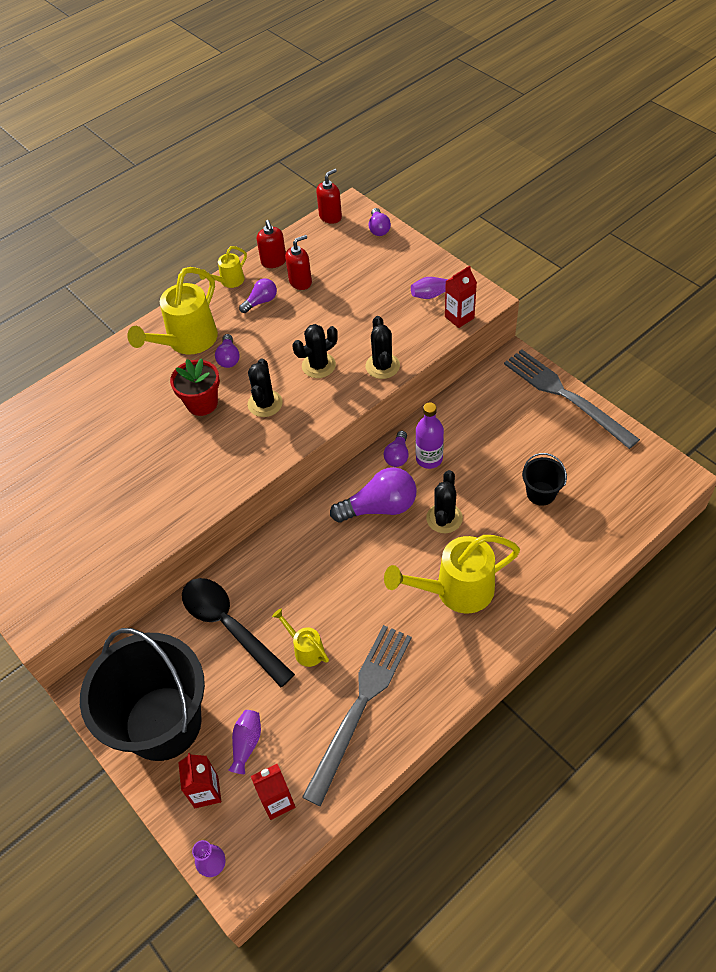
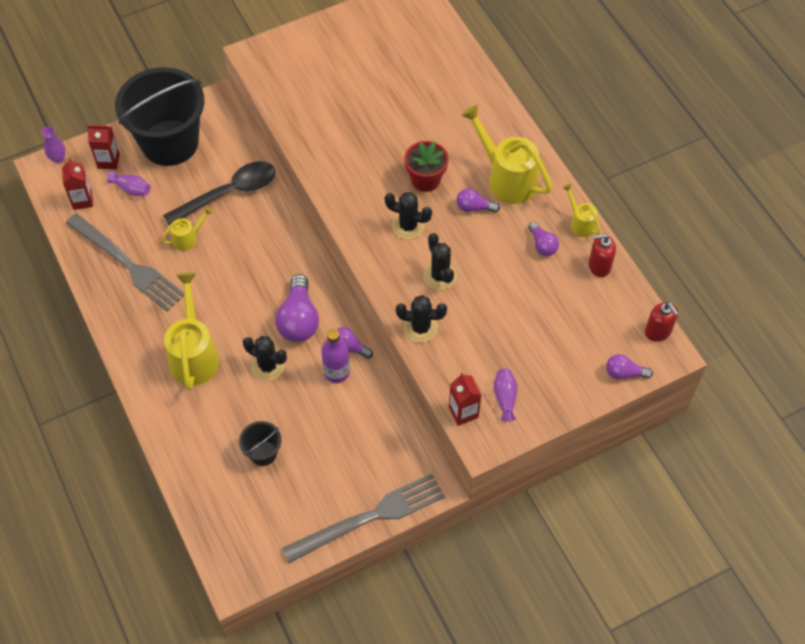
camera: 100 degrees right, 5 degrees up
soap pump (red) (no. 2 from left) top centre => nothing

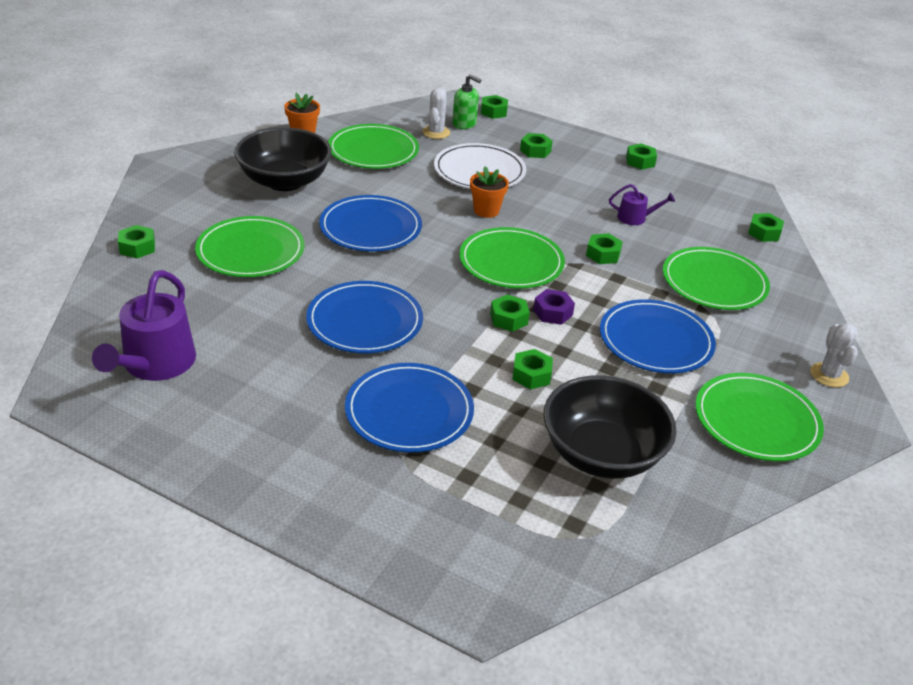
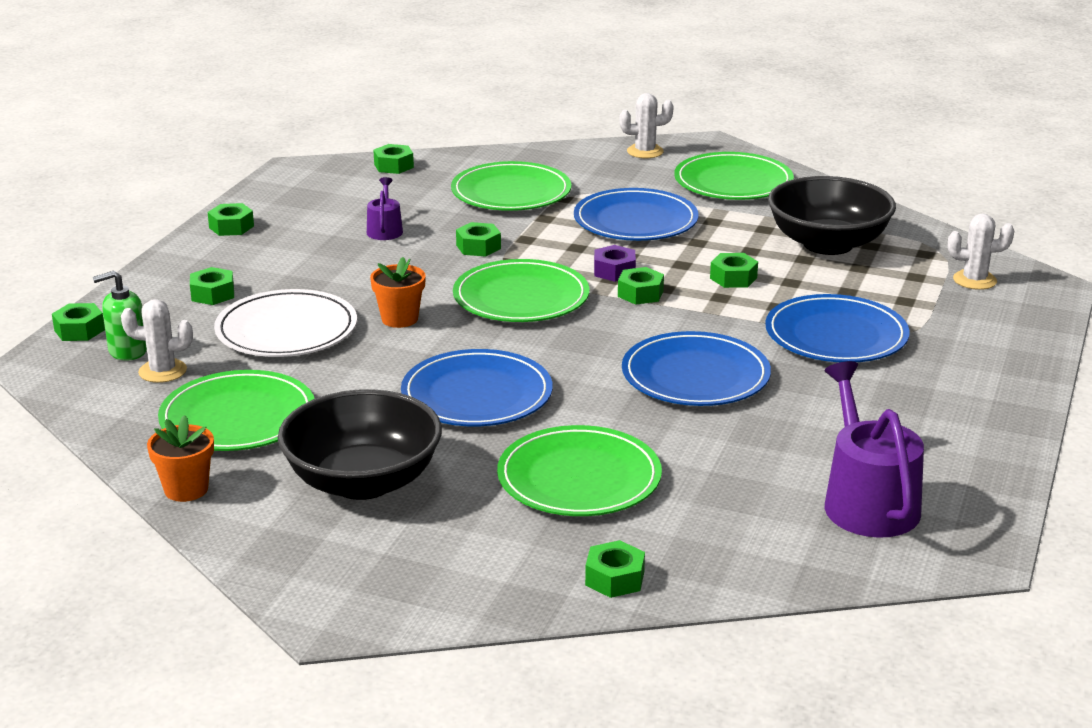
camera: 95 degrees left, 10 degrees down
soap pump (leaf-green) top centre => soap pump (leaf-green) middle left, 135 degrees counterclockwise
watering pot (royal purple) (no. 1 from left in the first image) middle left => watering pot (royal purple) (no. 2 from left) middle right, 105 degrees counterclockwise
nothing => cactus (white) (no. 3 from left) middle right

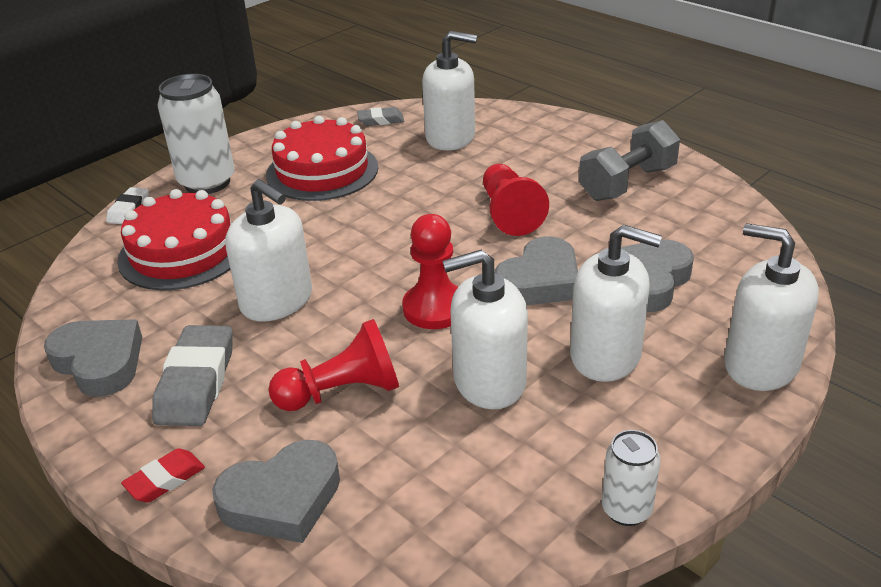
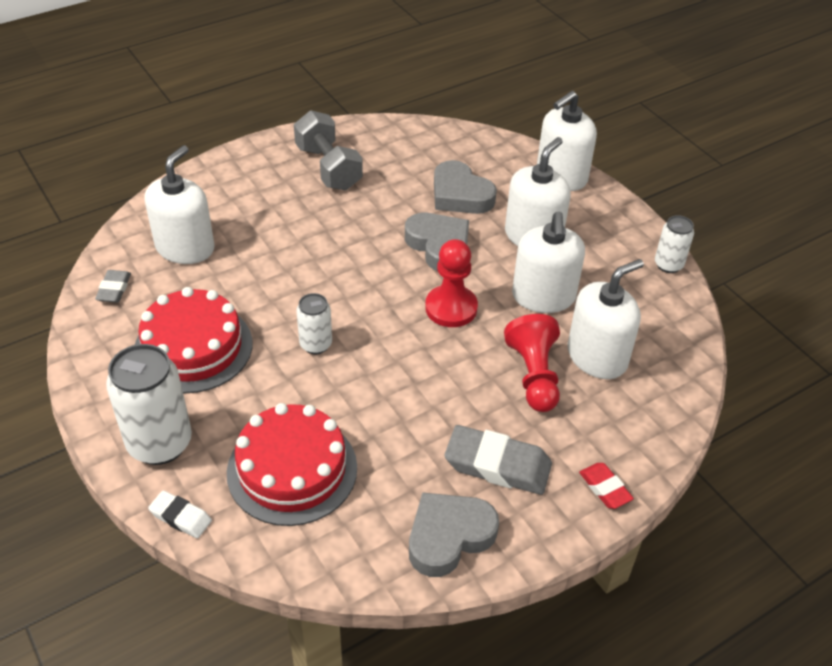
camera: 80 degrees left, 10 degrees up
game pawn (red) (no. 3 from left) centre => nothing
soap pump (white) (no. 1 from left in the first image) middle left => soap pump (white) (no. 5 from left) middle right, relocated
heart shape (grey) (no. 2 from left) bottom left => nothing
nothing => tin (white) (no. 2 from left) centre

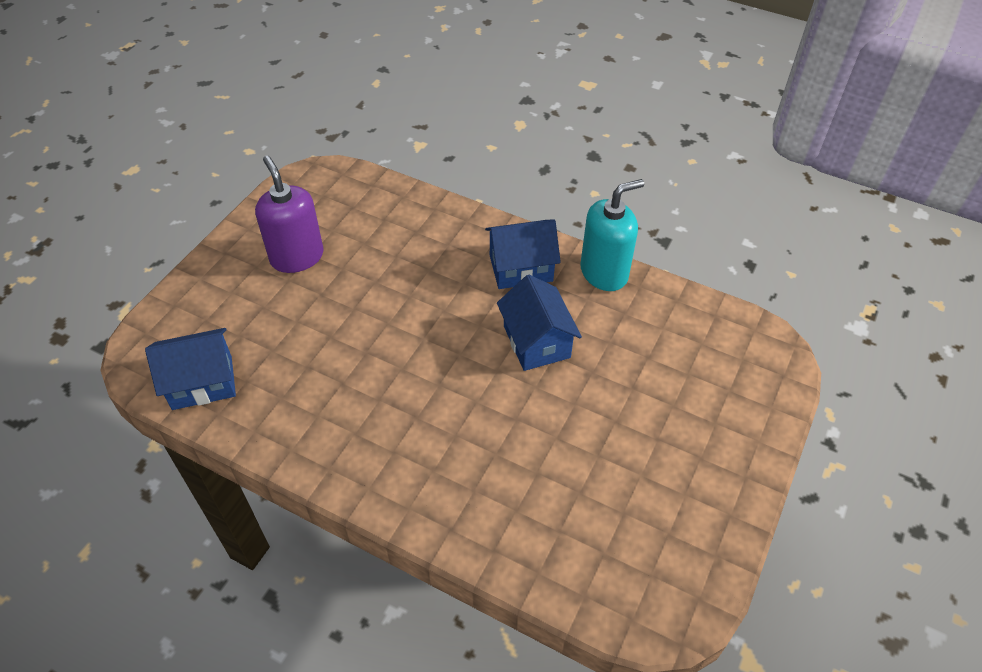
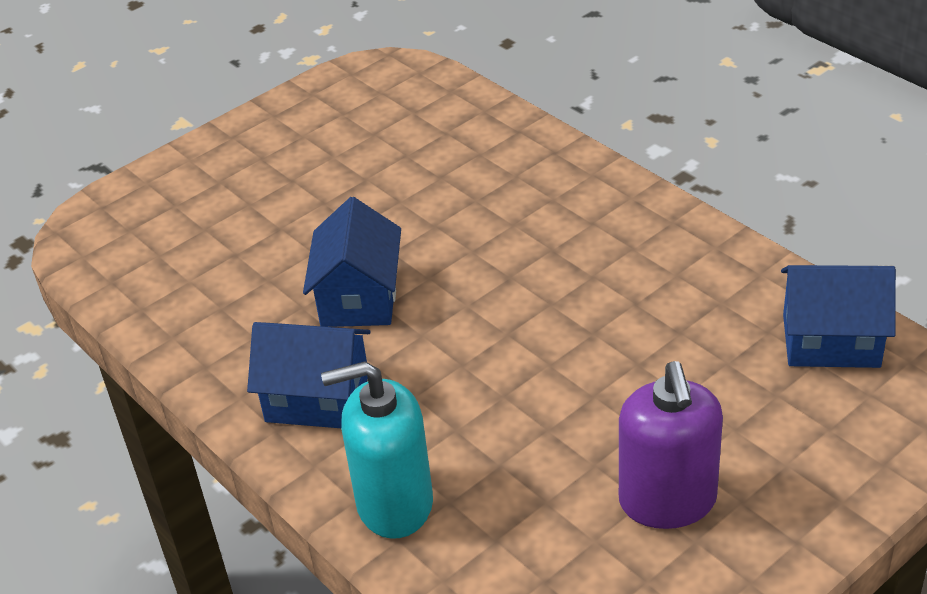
camera: 155 degrees left, 10 degrees down
soap pump (teal) centre => soap pump (teal) bottom centre, relocated

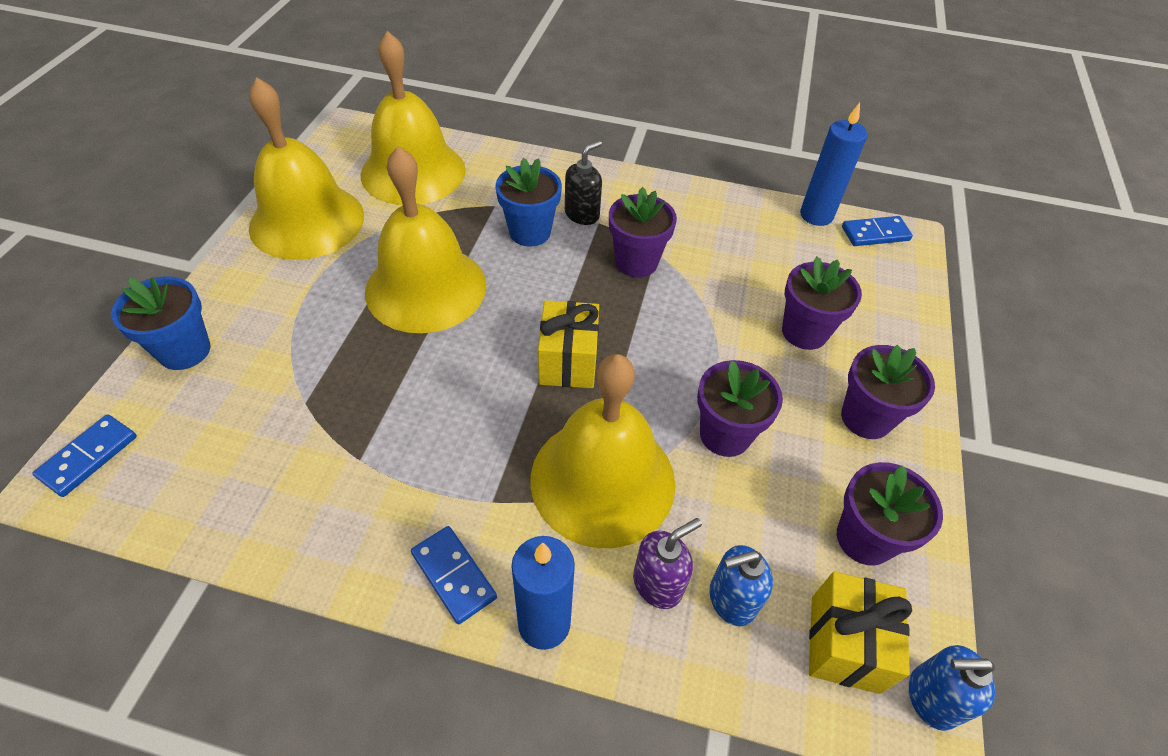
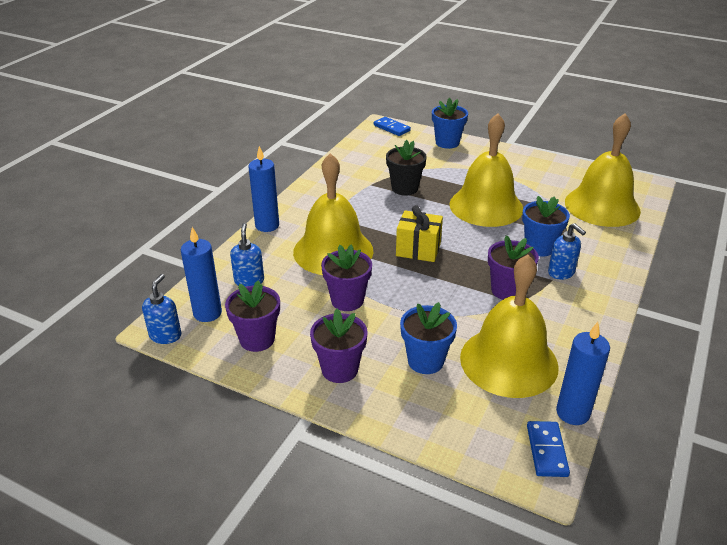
camera: 105 degrees right, 15 degrees down
school bell (bright yellow) (no. 1 from left in the first image) top left => school bell (bright yellow) (no. 3 from left) middle right, relocated
soap pump (jet-black) top centre => soap pump (blue) (no. 3 from left) middle right
plant pot (royal purple) (no. 3 from left) middle right => plant pot (blue) (no. 1 from left) centre
soap pump (royal purple) bottom centre => nothing
domino piece (blue) (no. 2 from left) bottom centre => nothing
gift (bright yellow) (no. 2 from left) bottom right => pillar candle (blue) (no. 1 from left) middle left
nothing => plant pot (jet-black) top centre

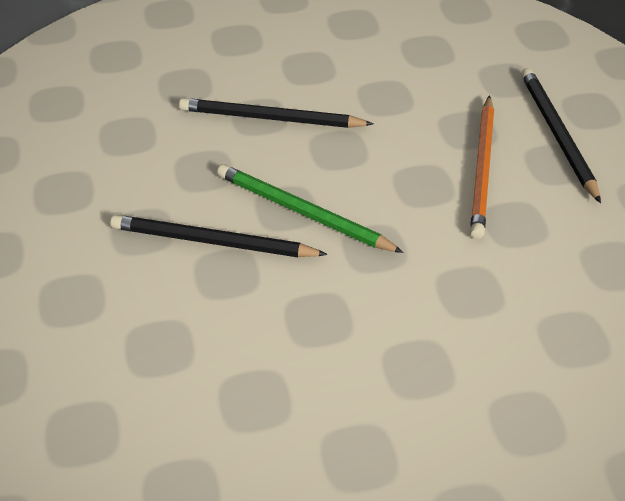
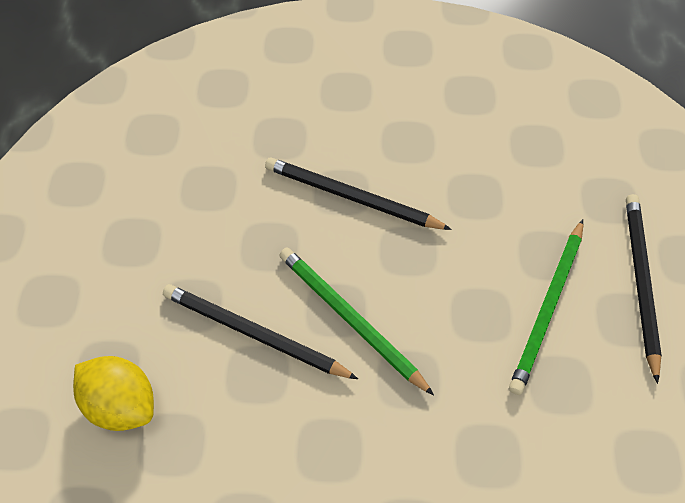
camera: 15 degrees right, 10 degrees up
pencil (bright orange) middle right => pencil (leaf-green) (no. 2 from left) middle right
nothing => citrus fruit (bright yellow) bottom left

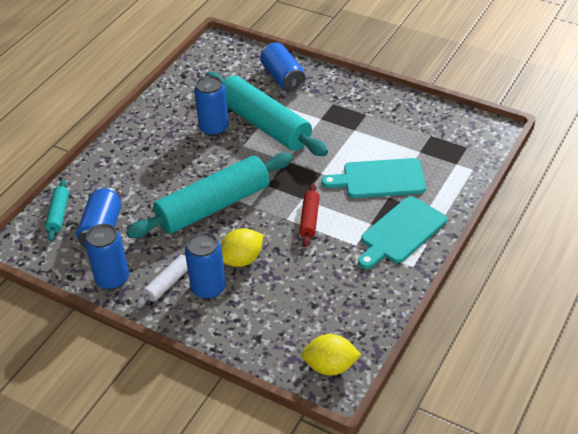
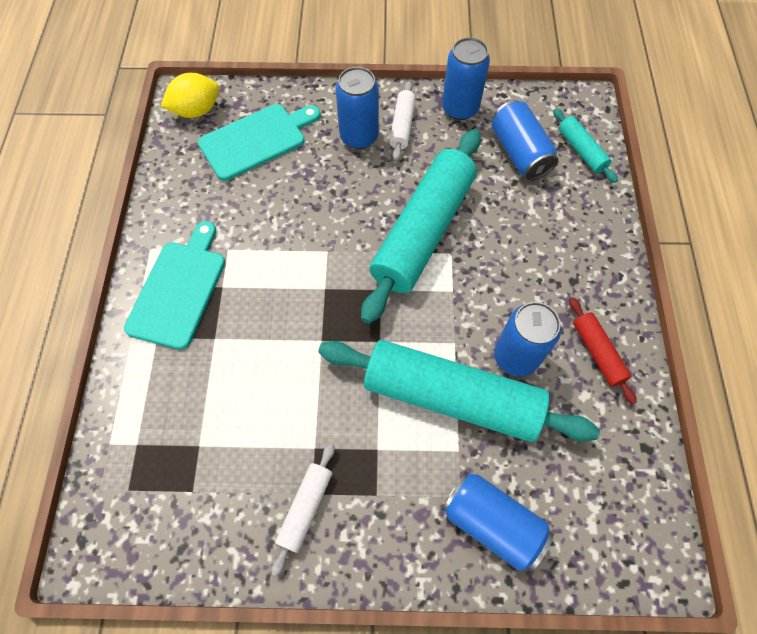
camera: 150 degrees right, 20 degrees up
bread board (teal) (no. 1 from left in the first image) centre => bread board (teal) (no. 2 from left) top centre, relocated
pastry roller (red) centre => pastry roller (red) middle right, relocated
citrus fruit (bright yellow) (no. 1 from left) centre => nothing
nothing => pastry roller (white) (no. 1 from left) bottom centre

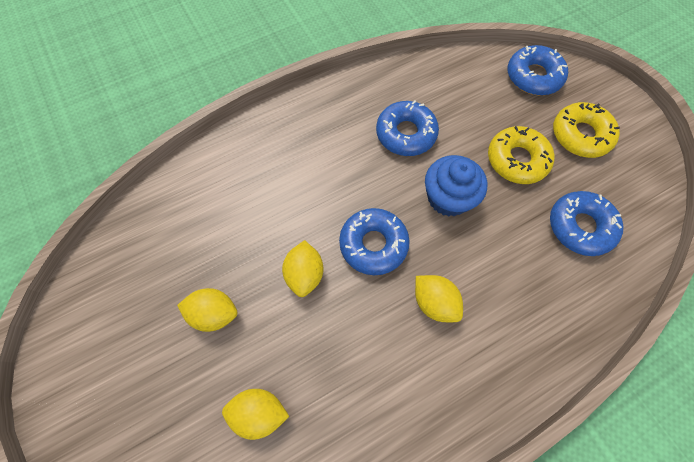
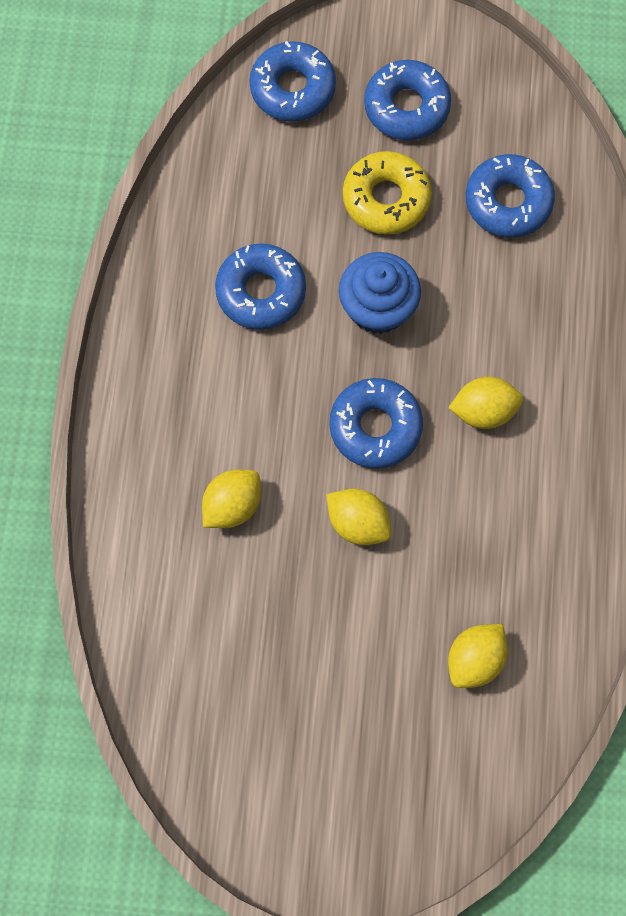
camera: 55 degrees left, 5 degrees up
glazed donut (bright yellow) (no. 2 from left) top right => glazed donut (blue) (no. 4 from left) top centre
citrus fruit (bright yellow) (no. 1 from left) bottom left => citrus fruit (bright yellow) (no. 1 from left) centre, relocated

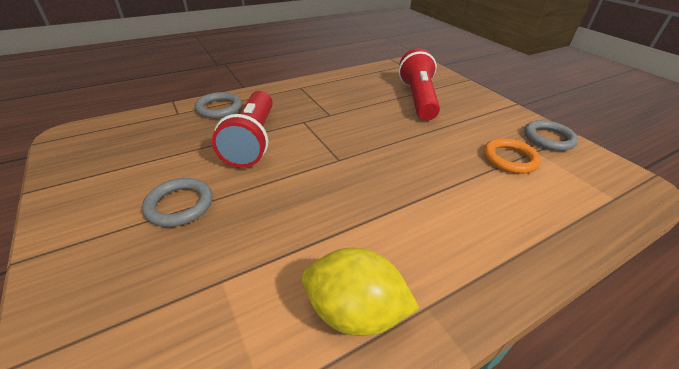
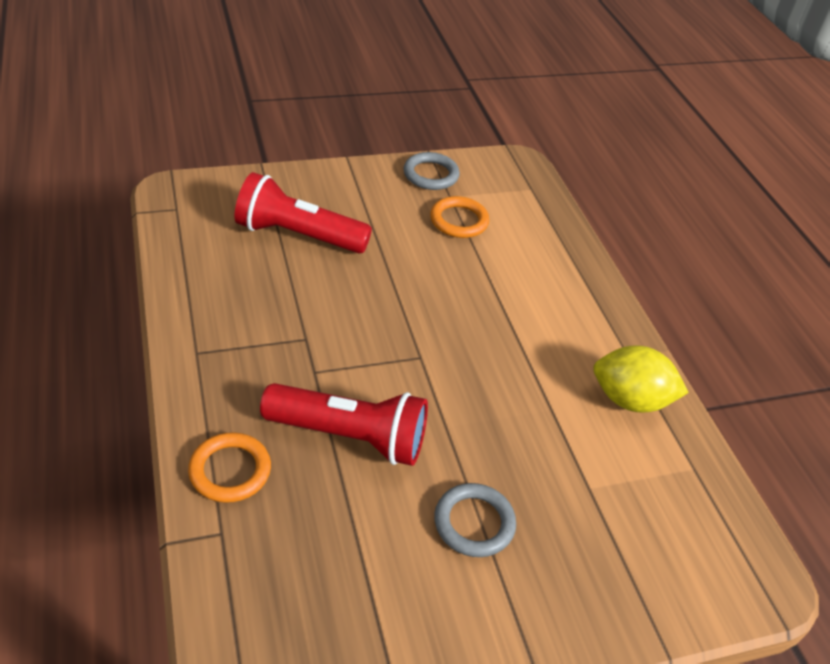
camera: 80 degrees left, 5 degrees up
hoop (grey) (no. 2 from left) top left => hoop (bright orange) (no. 1 from left) bottom left
citrus fruit (bright yellow) bottom centre => citrus fruit (bright yellow) middle right, 75 degrees clockwise

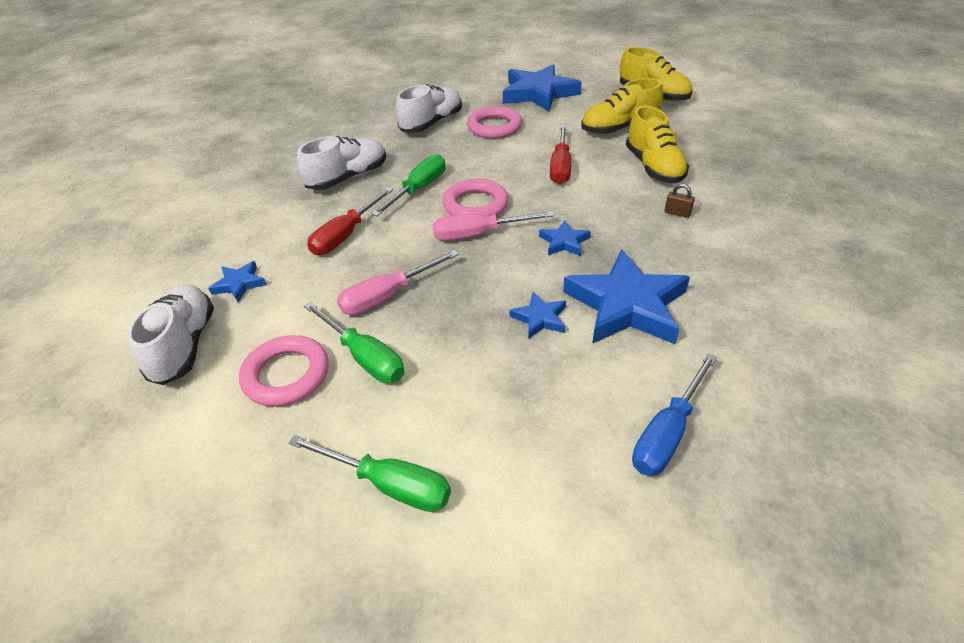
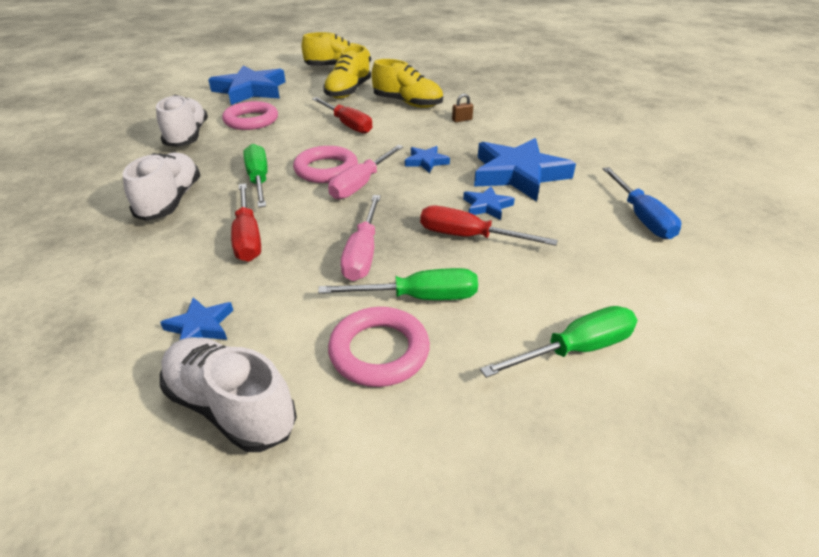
camera: 50 degrees left, 5 degrees down
nothing => flat screwdriver (red) (no. 3 from left) centre

